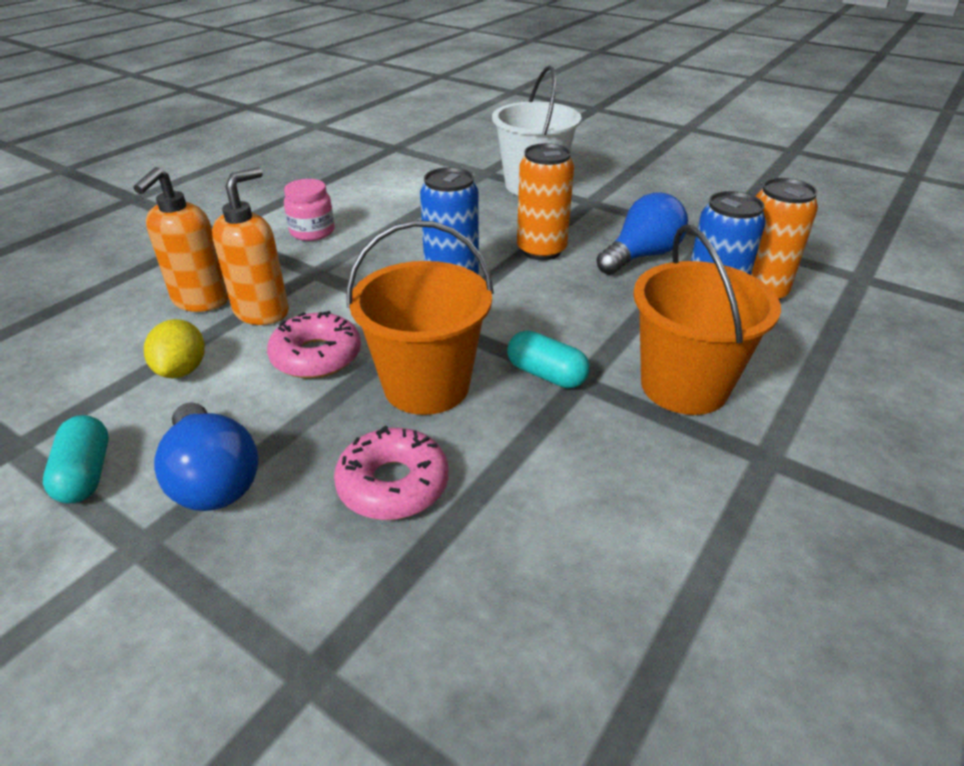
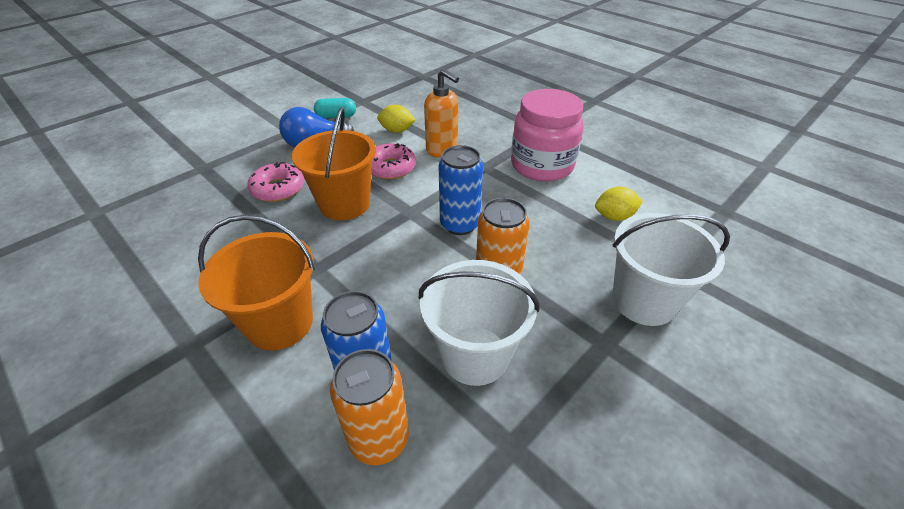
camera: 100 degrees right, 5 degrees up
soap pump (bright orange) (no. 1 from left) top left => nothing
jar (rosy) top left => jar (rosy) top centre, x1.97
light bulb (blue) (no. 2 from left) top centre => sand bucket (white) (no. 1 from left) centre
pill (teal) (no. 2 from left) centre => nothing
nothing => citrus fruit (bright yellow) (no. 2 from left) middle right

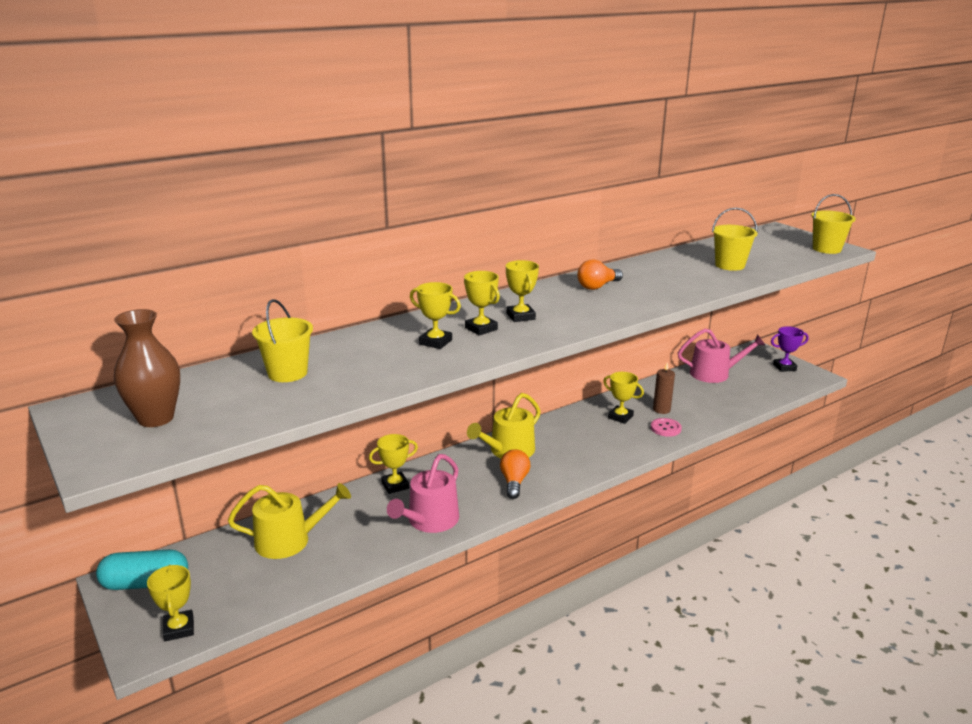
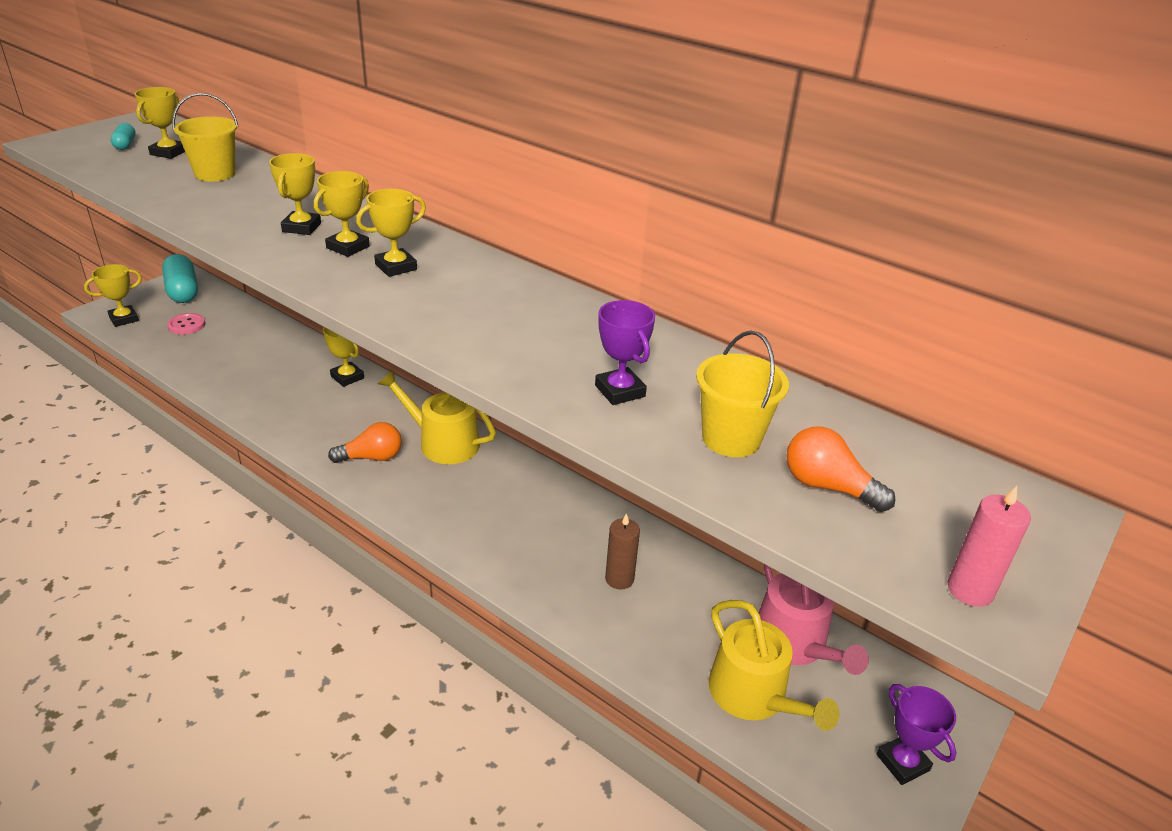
camera: 70 degrees right, 10 degrees up
sand bucket (bright yellow) (no. 3 from left) top right => pillar candle (rosy) middle right
light bulb (bright orange) (no. 2 from left) centre => light bulb (bright orange) (no. 2 from left) middle right, relocated
flower vase (brown) middle left => pill (teal) (no. 1 from left) top left
trophy (bright yellow) (no. 6 from left in the first image) centre => trophy (bright yellow) (no. 2 from left) top left, relocated
button (rosy) middle right => button (rosy) middle left, relocated
watering pot (rosy) (no. 1 from left) bottom centre => nothing
watering pot (bright yellow) (no. 1 from left in the first image) bottom left => watering pot (bright yellow) (no. 2 from left) bottom centre, relocated
nothing => trophy (royal purple) (no. 1 from left) centre

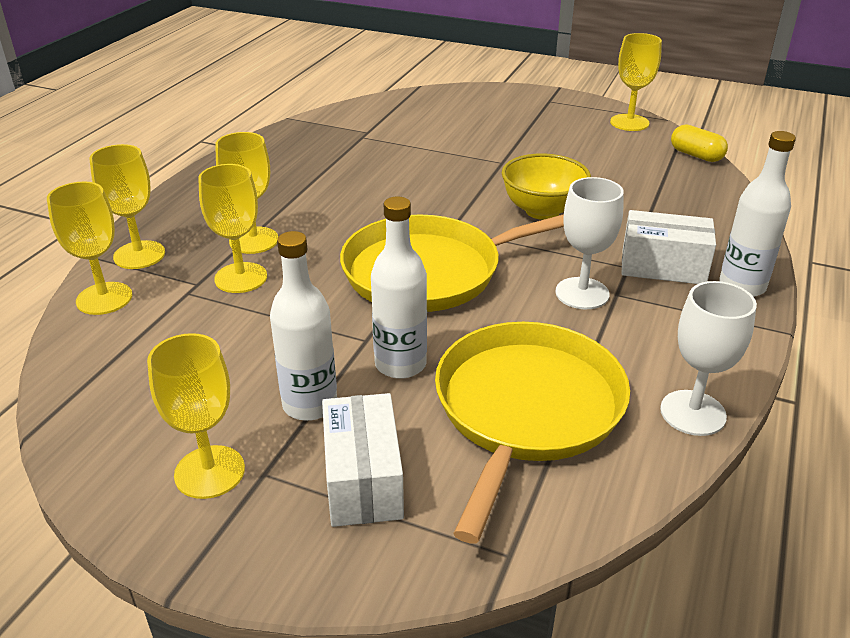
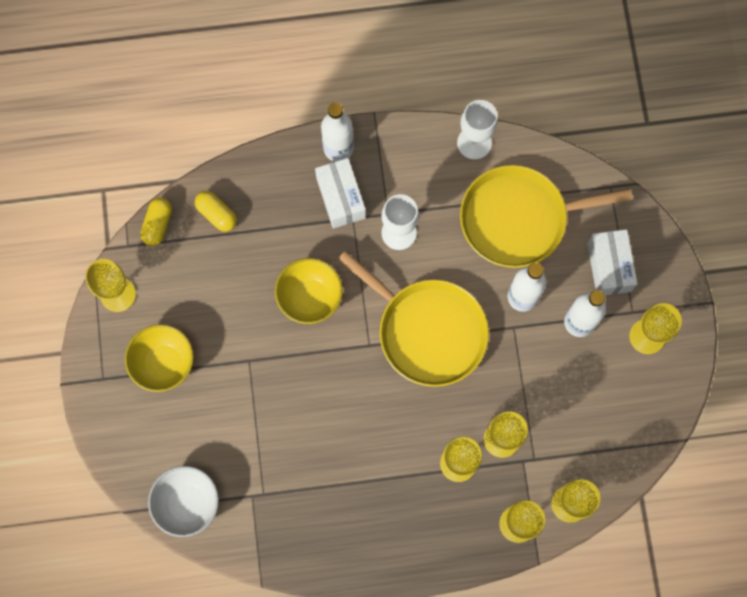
camera: 120 degrees left, 40 degrees up
package (white) (no. 1 from left in the first image) bottom centre => package (white) (no. 2 from left) middle right, 60 degrees counterclockwise
nothing => pill (bright yellow) (no. 2 from left) middle left
nothing => bowl (bright yellow) (no. 1 from left) middle left
nothing => bowl (white) bottom left

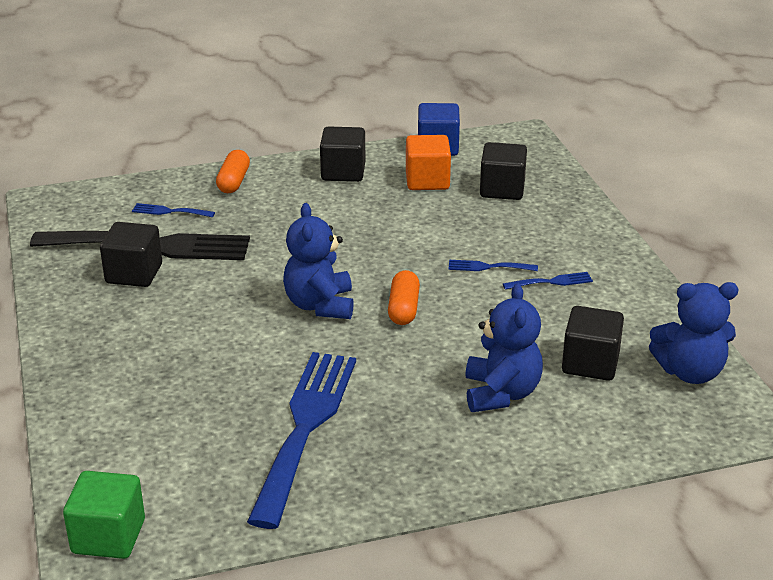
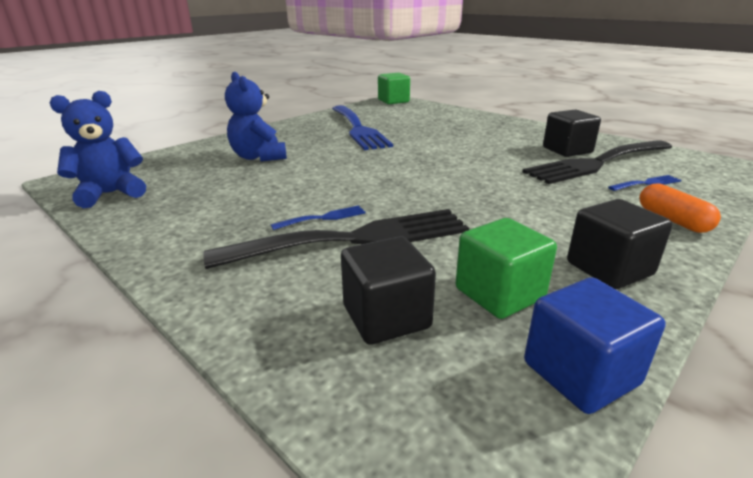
camera: 150 degrees right, 5 degrees down
cube (bright orange) top centre => cube (leaf-green) (no. 2 from left) middle right
stuffed bear (blue) (no. 1 from left) centre => nothing
pill (bright orange) (no. 2 from left) centre => nothing
dinner fork (blue) (no. 4 from left) middle right => nothing
cube (jet-black) (no. 4 from left) middle right => nothing
nothing => dinner fork (jet-black) (no. 1 from left) centre

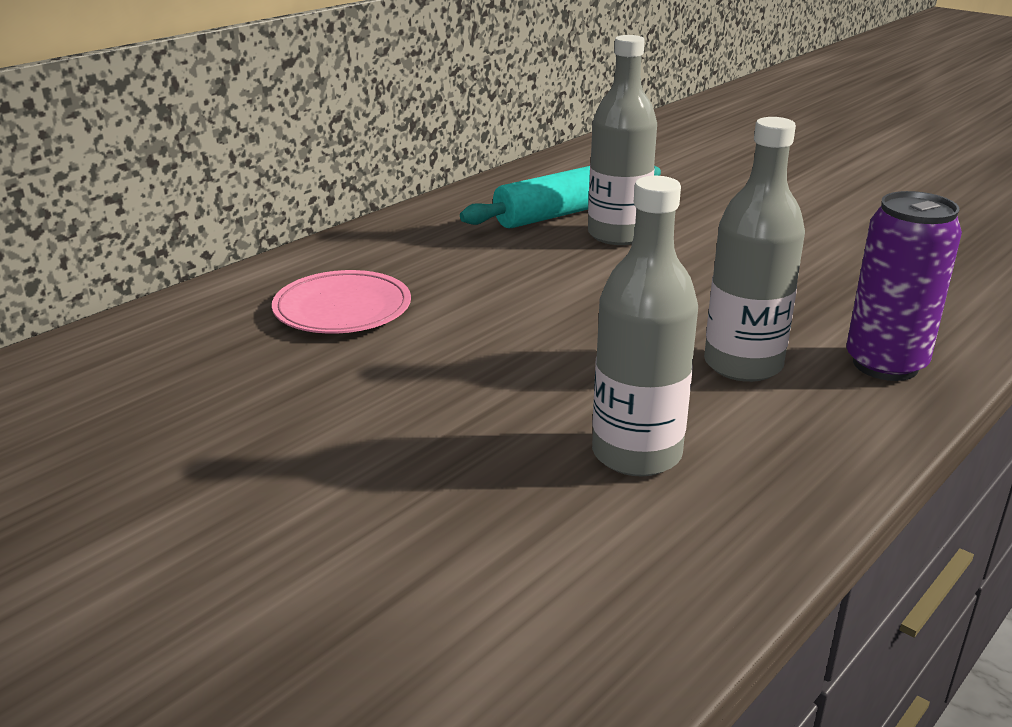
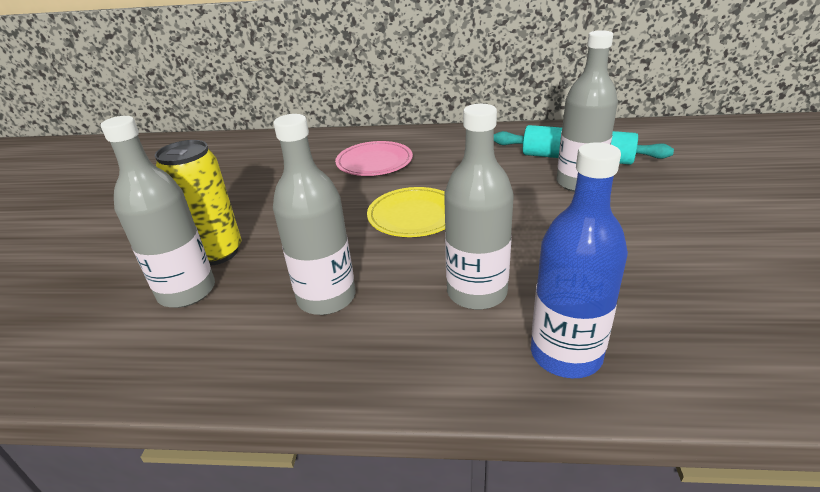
camera: 55 degrees right, 5 degrees up
tin (royal purple) middle right => bottle (blue) middle right
nothing => bottle (grey) (no. 1 from left) middle left
nothing => tin (bright yellow) middle left
nothing => flat dish (bright yellow) centre

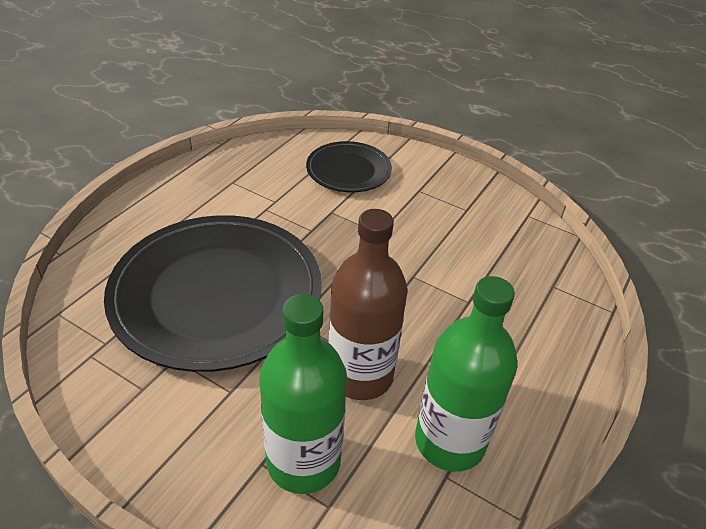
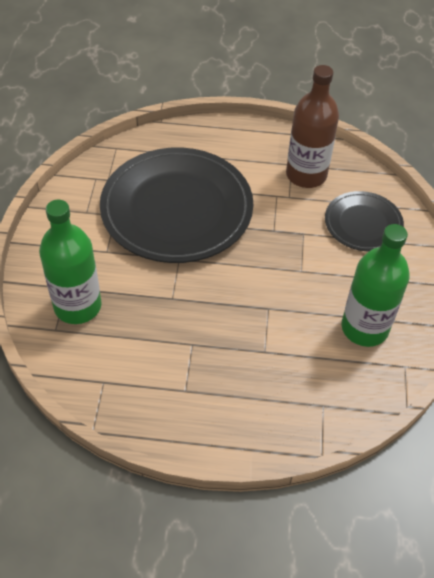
camera: 65 degrees right, 10 degrees up
bottle (brown) centre => bottle (brown) top right, relocated
bottle (leaf-green) (no. 2 from left) bottom centre => bottle (leaf-green) (no. 2 from left) middle right, relocated

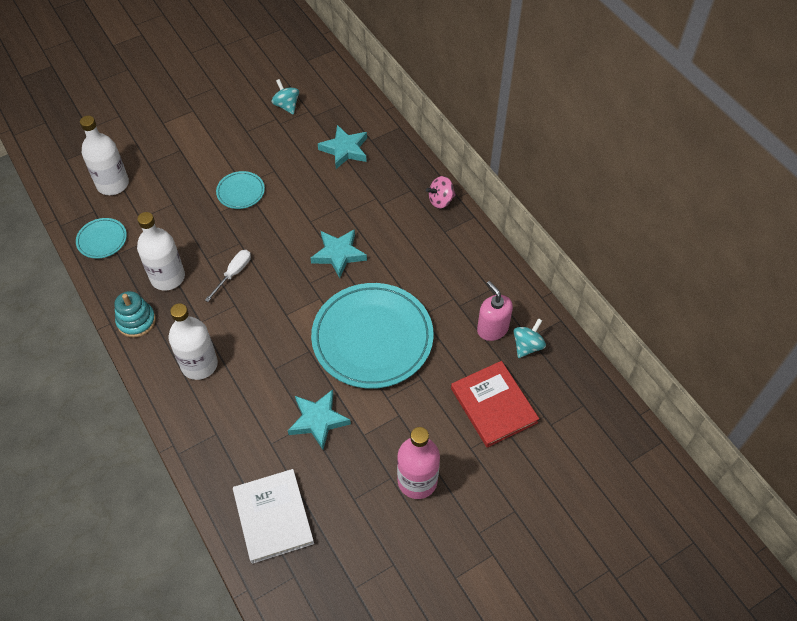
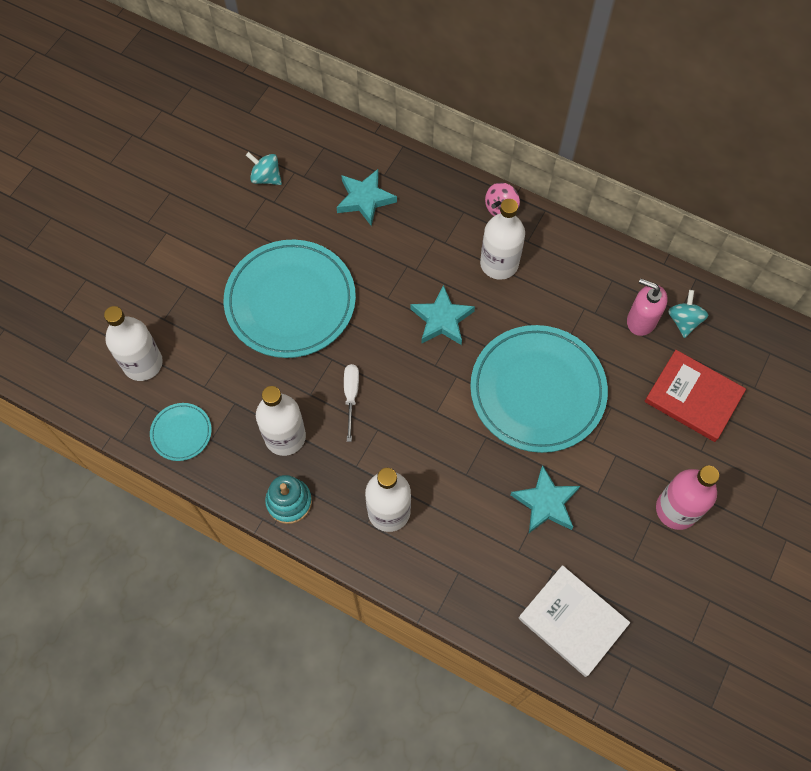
camera: 30 degrees left, 10 degrees up
flat dish (teal) (no. 2 from left) top left => flat dish (teal) (no. 2 from left) centre, x2.25
nothing => bottle (white) (no. 4 from left) top centre

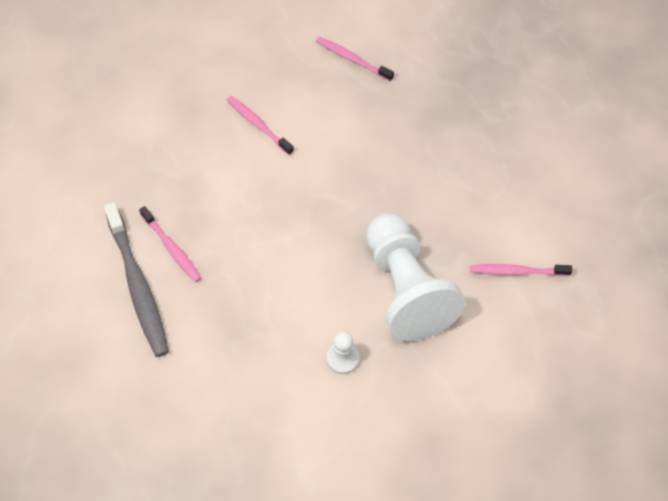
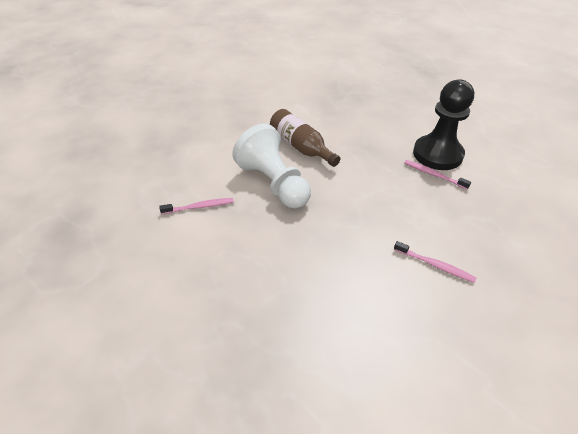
camera: 165 degrees right, 15 degrees down
toothbrush (rosy) (no. 3 from left) top centre => nothing
toothbrush (grey) middle left => game pawn (jet-black) top right
game pawn (white) (no. 1 from left) bottom centre => bottle (brown) top centre

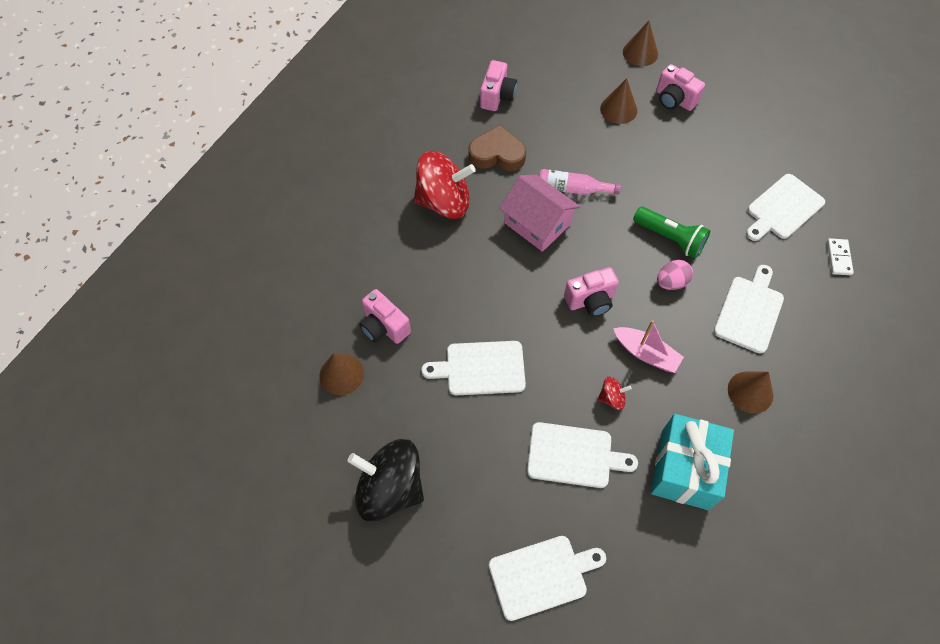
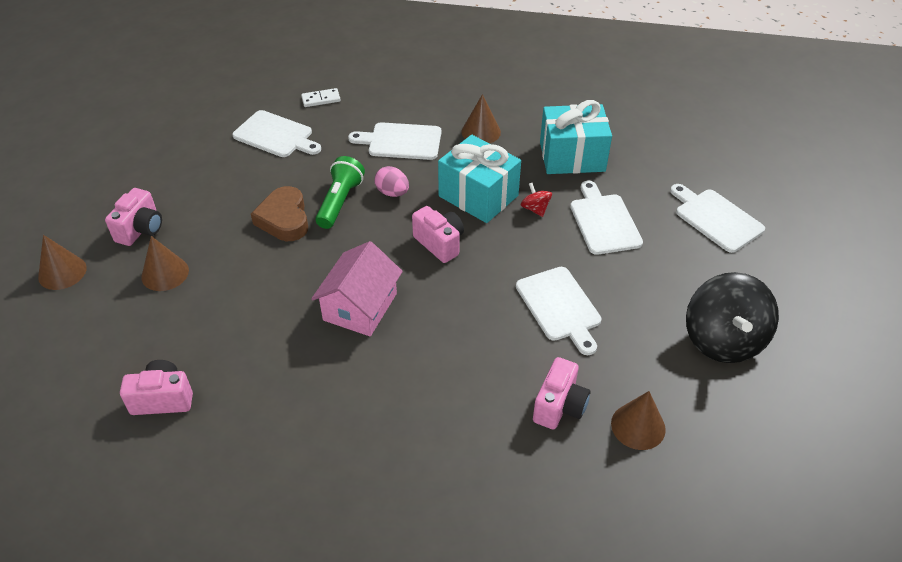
camera: 110 degrees left, 15 degrees down
heart shape (brown) top centre => heart shape (brown) middle left, relocated
whirligig (red) (no. 1 from left) top centre => nothing
bottle (rosy) top centre => nothing
boat (rosy) middle right => gift (teal) (no. 1 from left) top centre

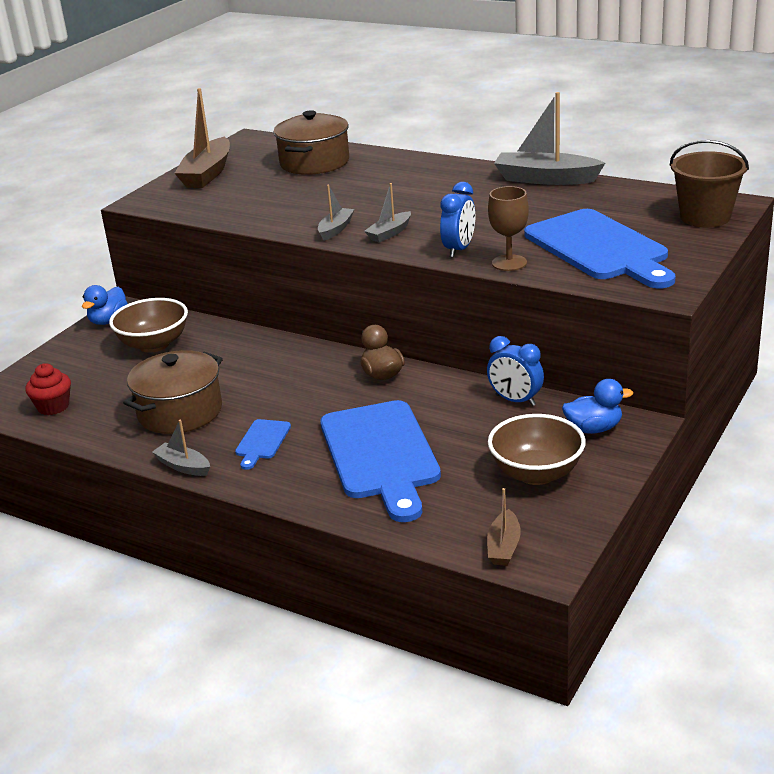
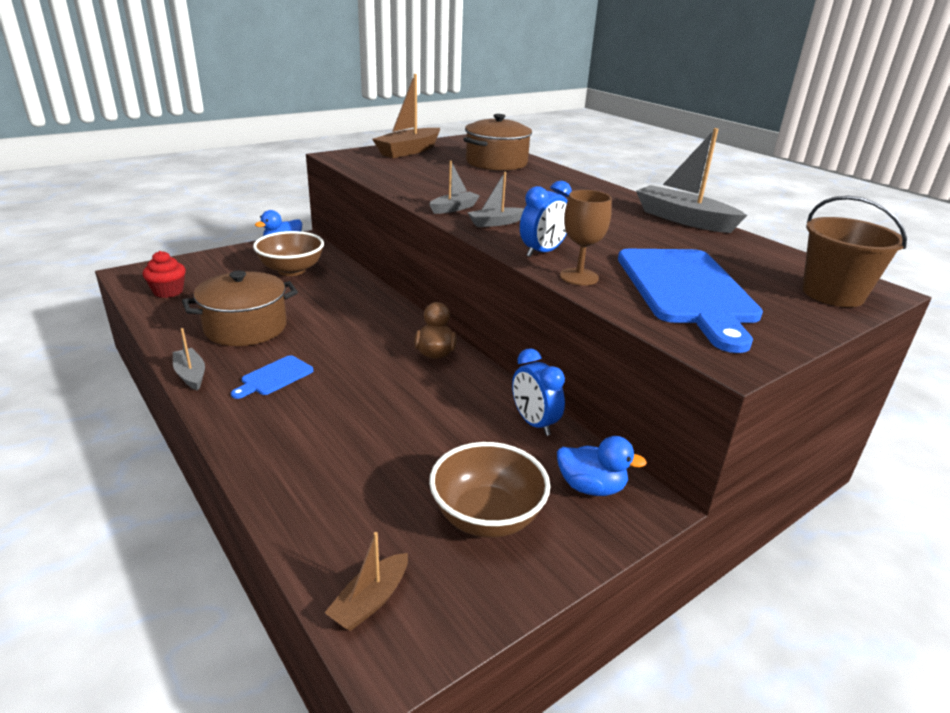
camera: 20 degrees right, 0 degrees up
bread board (blue) (no. 2 from left) centre => nothing

